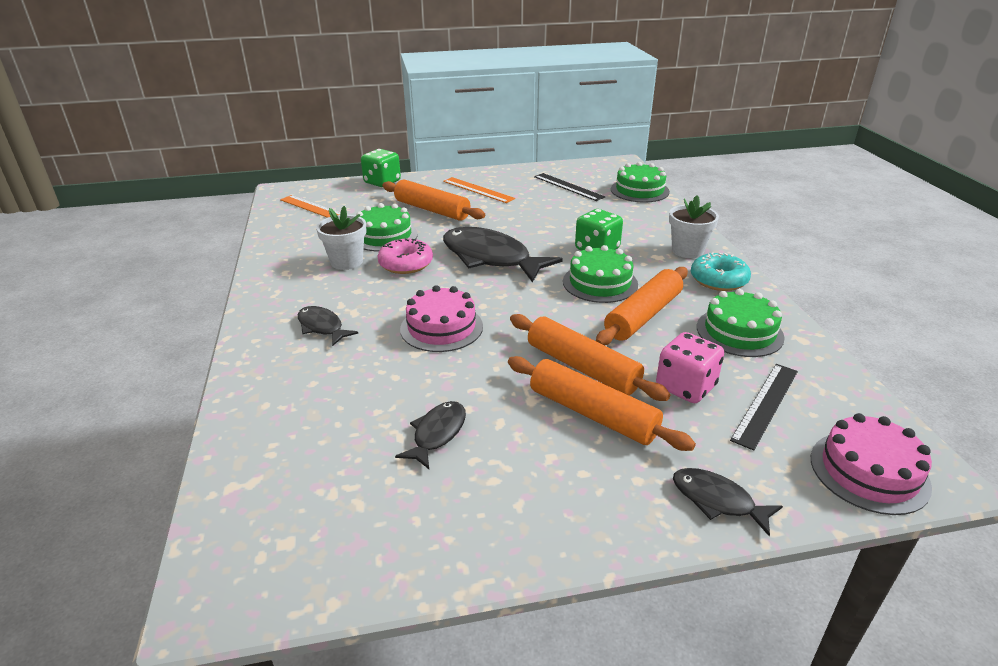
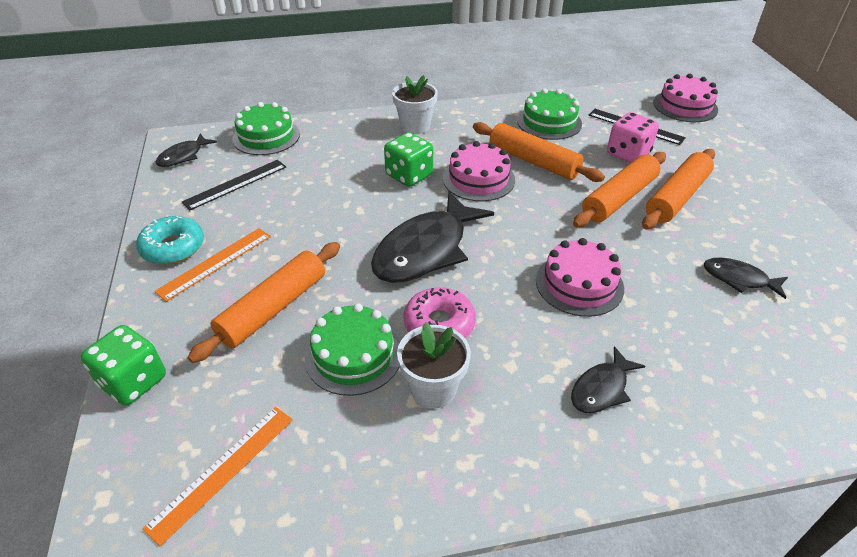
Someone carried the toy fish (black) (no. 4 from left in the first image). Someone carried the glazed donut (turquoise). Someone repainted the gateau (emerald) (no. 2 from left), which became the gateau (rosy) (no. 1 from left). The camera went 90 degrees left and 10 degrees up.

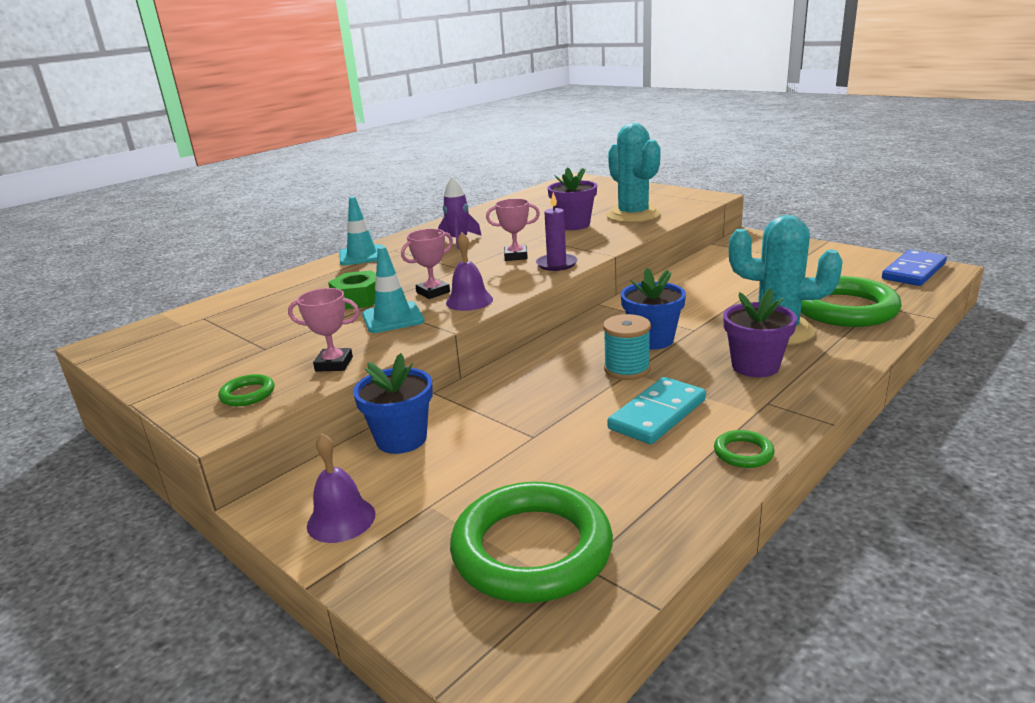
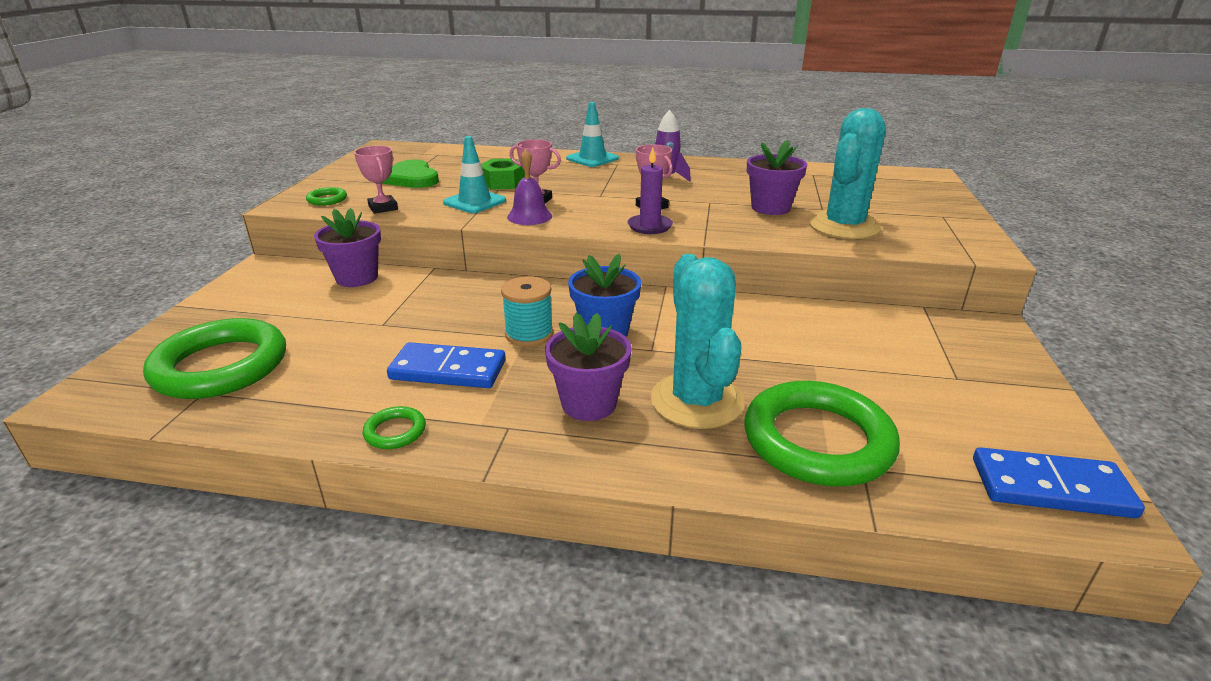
Someone took away the bell (royal purple) (no. 1 from left). Someone put down the love heart (emerald). Someone repainted the flower pot (cobalt) (no. 1 from left), which became the flower pot (royal purple) (no. 1 from left). Someone repainted the domino tile (turquoise), which became the domino tile (cobalt) (no. 1 from left). The camera went 55 degrees right and 5 degrees up.

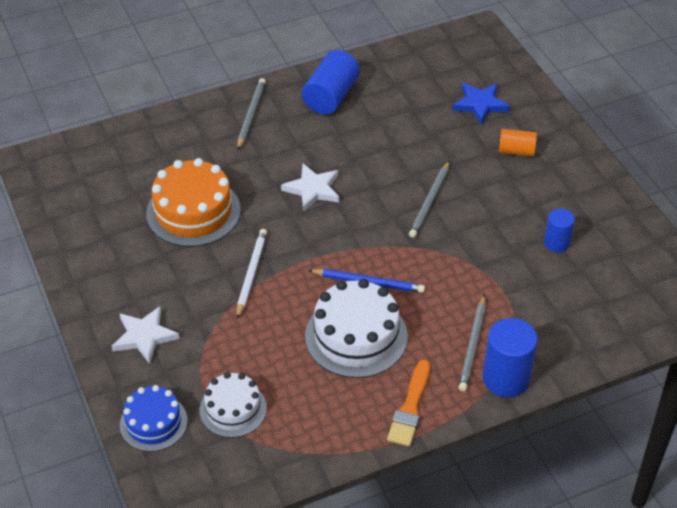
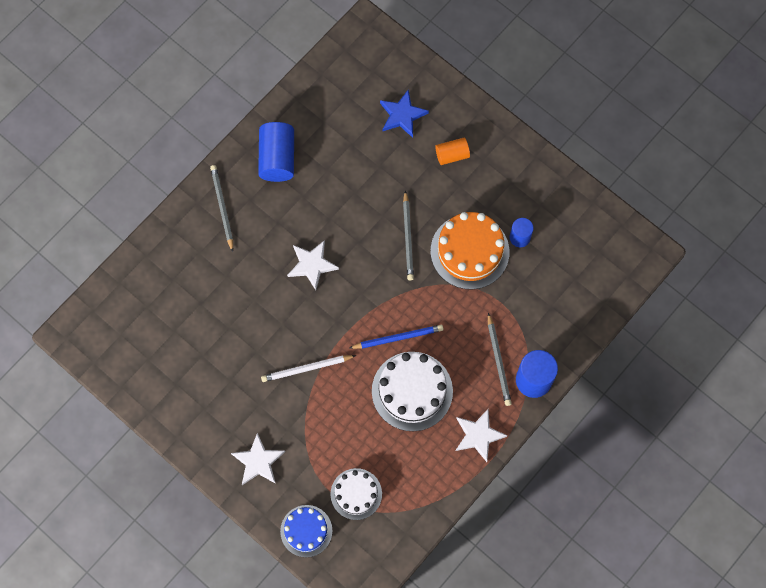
Someone carried the gateau (orange-coloured). Someone swapped the paint brush (orange-coloured) for the star (snow-white) (no. 3 from left). Someone rotated the wooden pencil (snow-white) by 90 degrees counterclockwise. The camera went 25 degrees left and 25 degrees up.

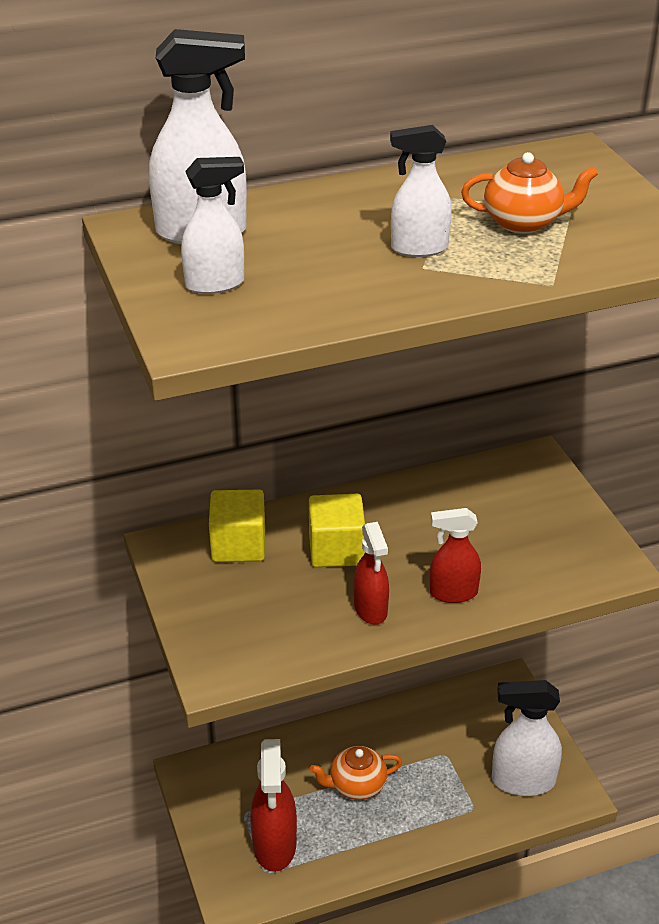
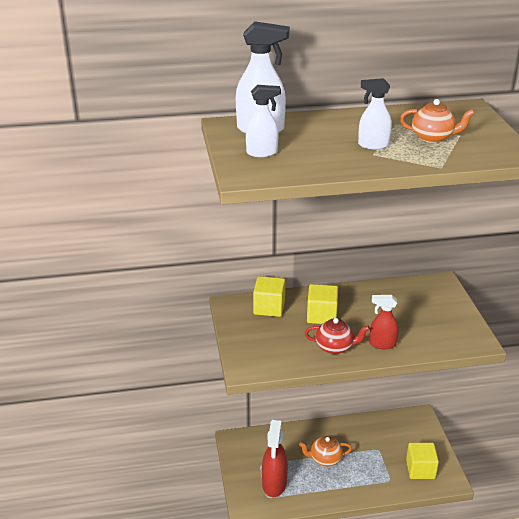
Someone swapped the sprayer (crimson) (no. 2 from left) for the tea pot (crimson). Someone swapped the sprayer (snow-white) (no. 4 from left) for the cube (yellow) (no. 3 from left). The camera went 10 degrees right and 5 degrees down.

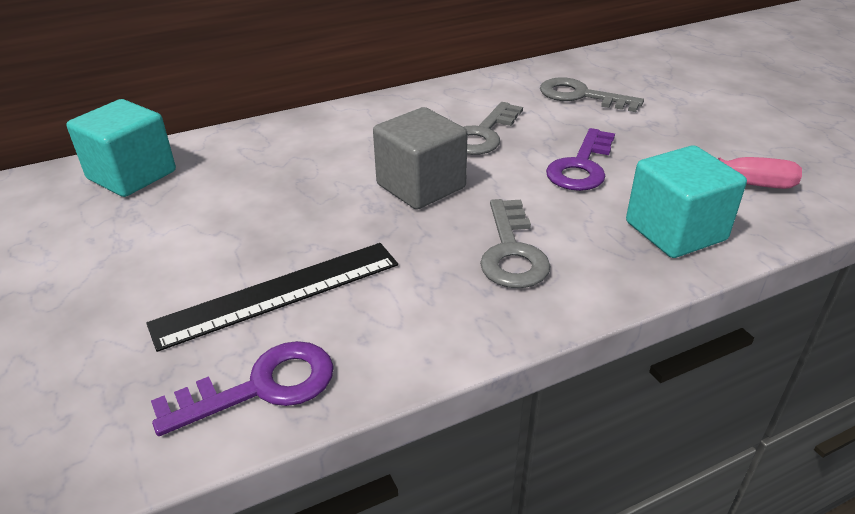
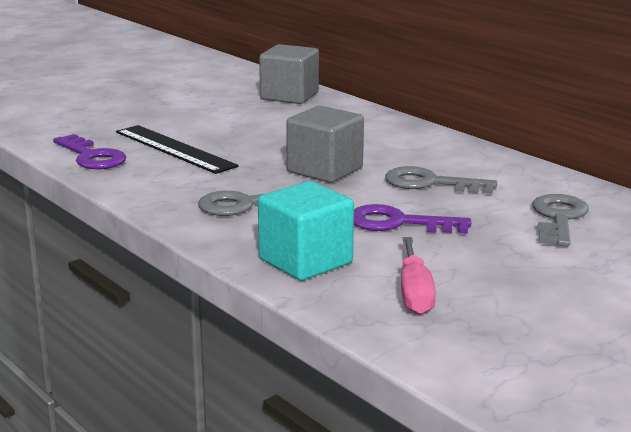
Someone repainted the cube (turquoise) (no. 1 from left), which became the cube (grey) (no. 1 from left). The camera went 75 degrees right and 15 degrees down.

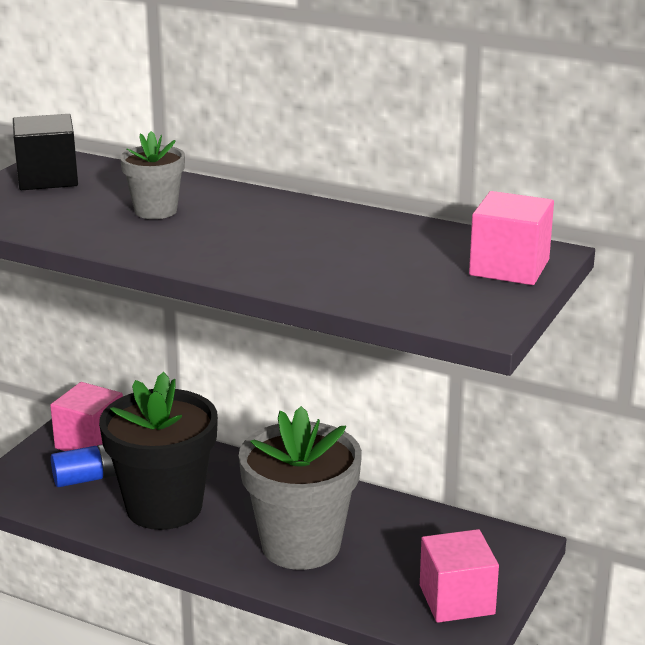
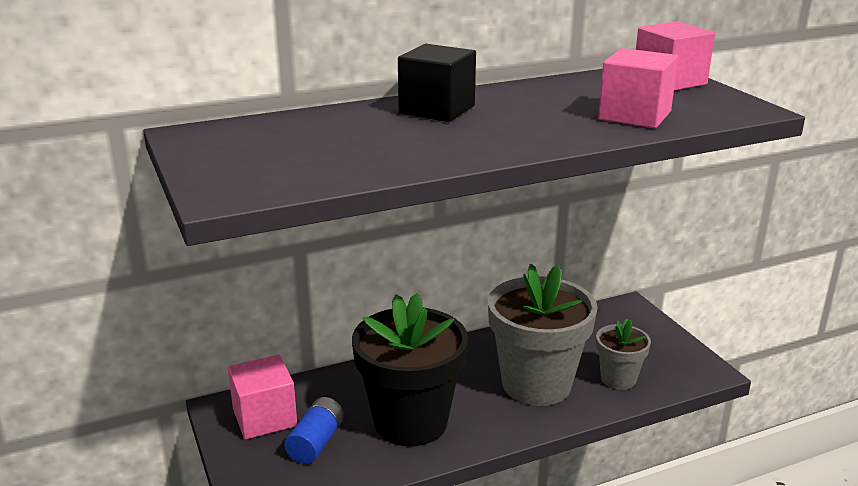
Someone carried the cube (black). Someone carried the flower pot (grey) (no. 1 from left in the first image). Someone carried the cube (rosy) (no. 2 from left). The camera went 50 degrees left and 0 degrees up.

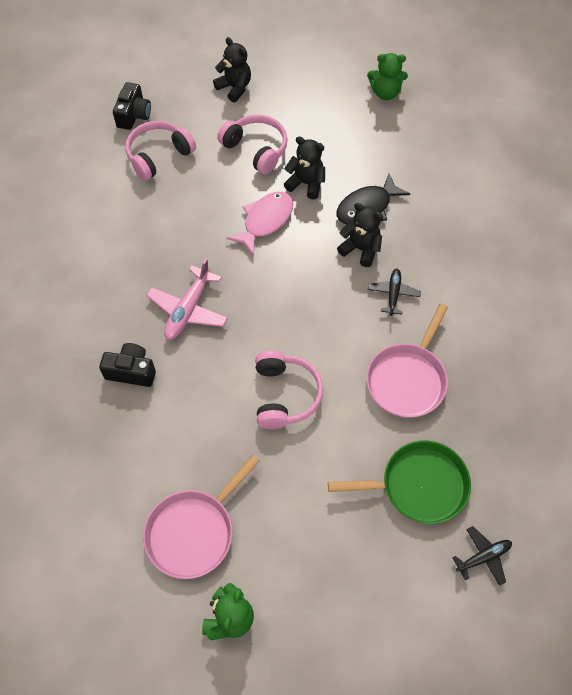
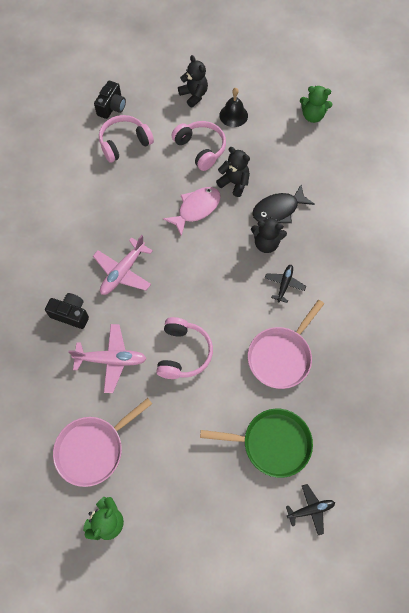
Someone put down the toy plane (rosy) (no. 1 from left). Someone put down the bell (black). Someone rotated the teddy bear (black) (no. 3 from left) by 150 degrees clockwise. The camera went 10 degrees right and 5 degrees up.

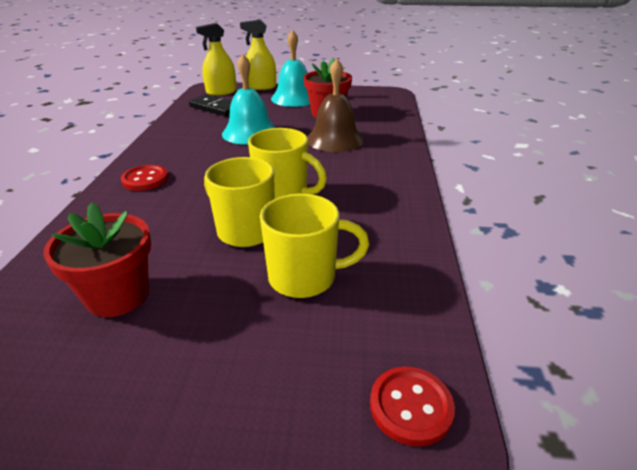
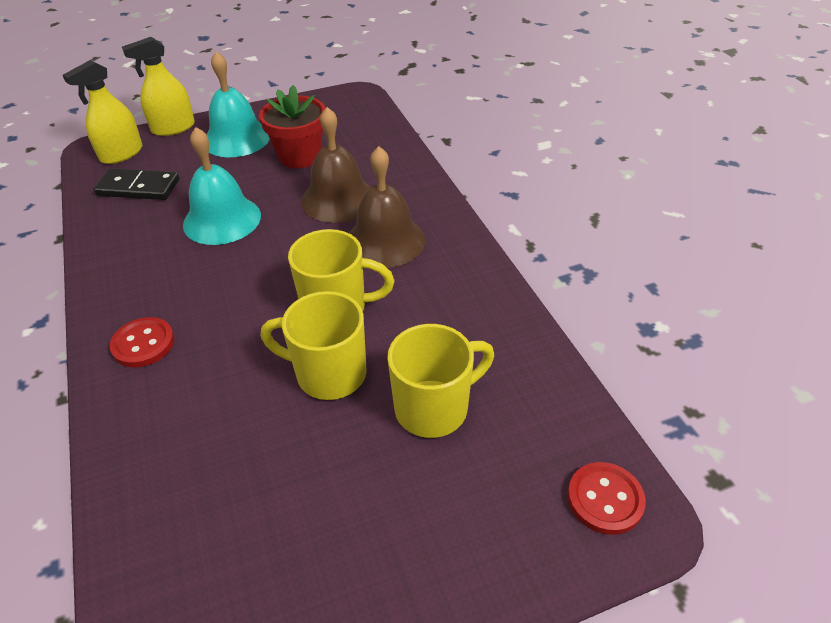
Someone took away the flower pot (crimson) (no. 1 from left). Someone put down the bell (russet) (no. 2 from left). The camera went 25 degrees left and 10 degrees up.

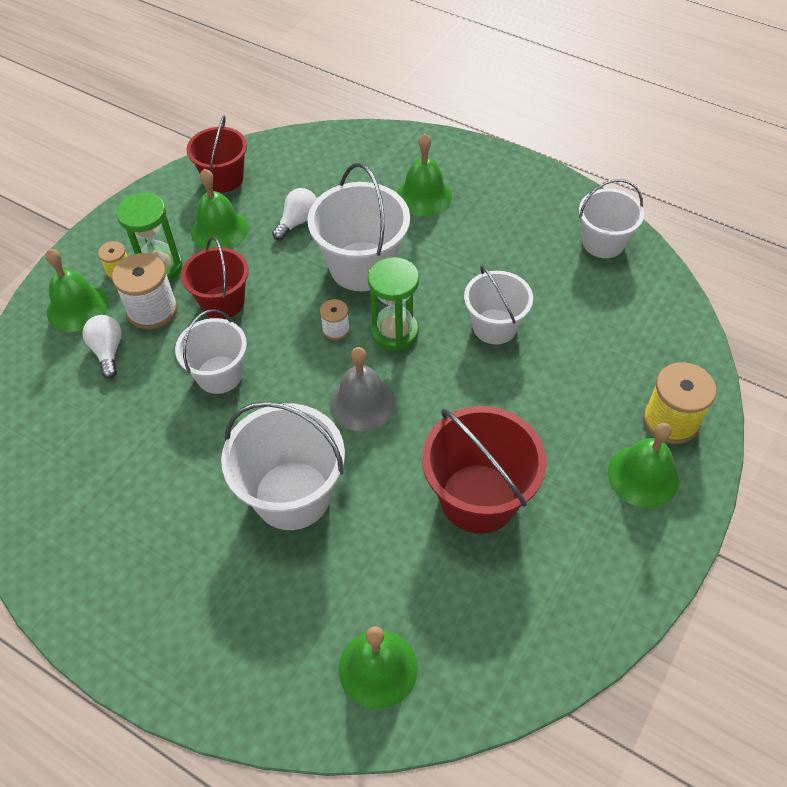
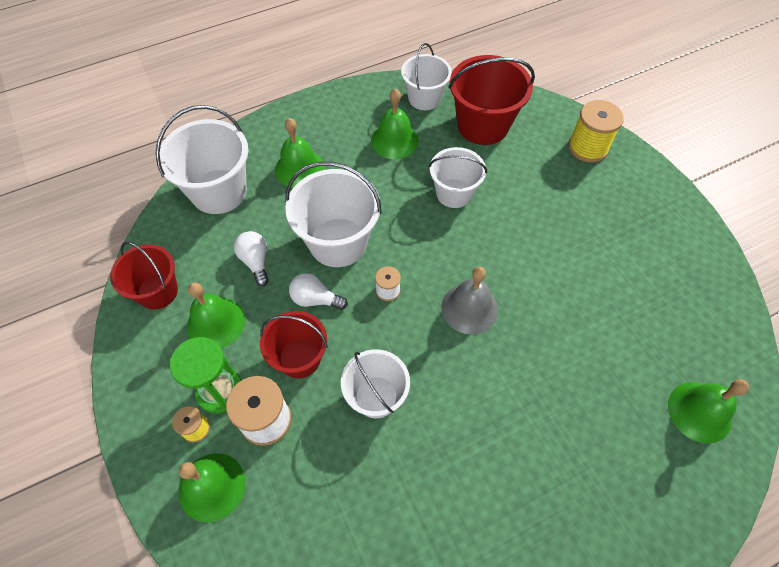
Someone took away the hourglass (emerald) (no. 2 from left). Someone carried the bulb (snow-white) (no. 1 from left in the first image). Someone carried the pail (snow-white) (no. 2 from left in the first image). Someone carried the pail (crimson) (no. 3 from left). Someone carried the bell (emerald) (no. 5 from left in the first image). The camera went 60 degrees left and 5 degrees up.

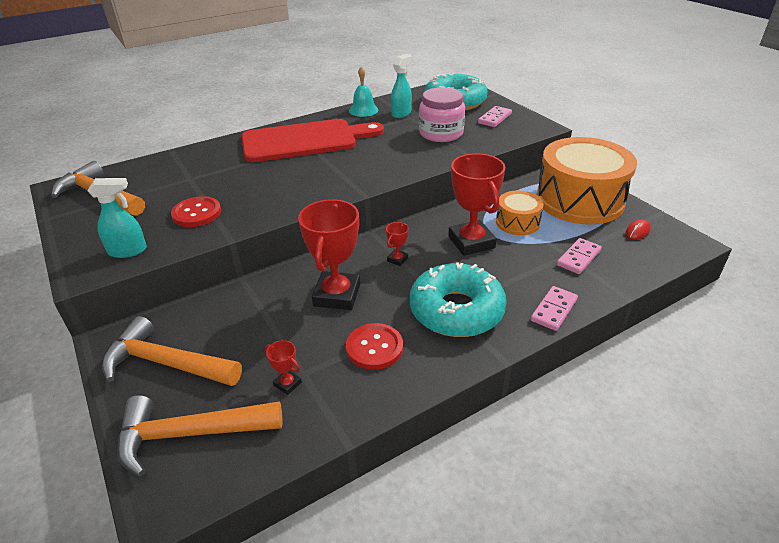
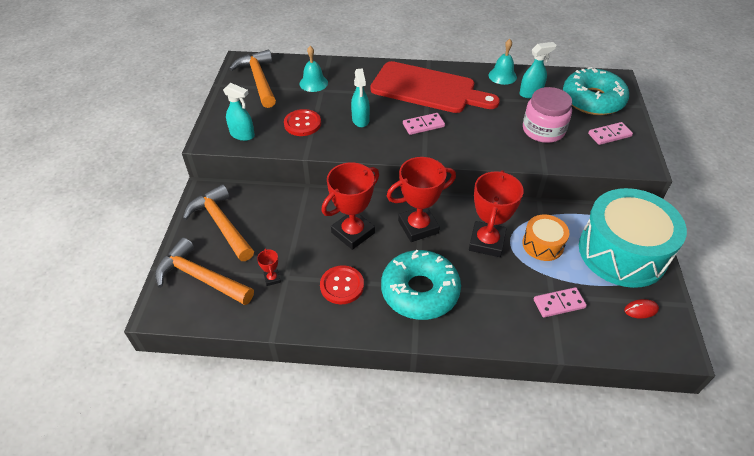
Someone put down the bell (turquoise) (no. 1 from left). Someone put down the sprayer (turquoise) (no. 2 from left). Someone carried the domino tile (rosy) (no. 2 from left in the first image). Someone repainted the drum (orange-coloured) (no. 2 from left), which became the drum (turquoise). Someone scaled the trophy (crimson) (no. 3 from left) by 2.33. The camera went 35 degrees right and 10 degrees up.

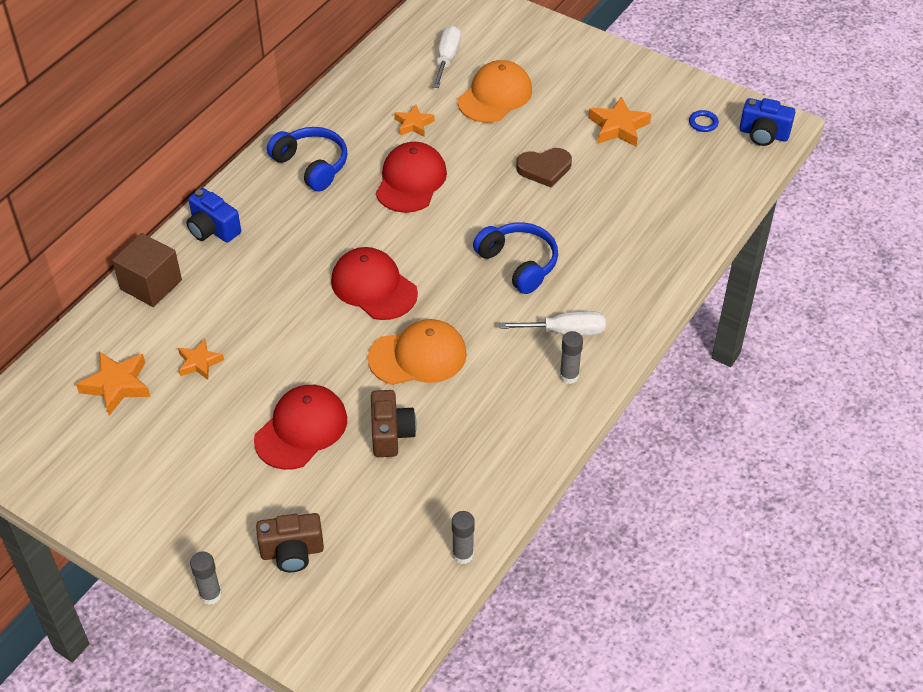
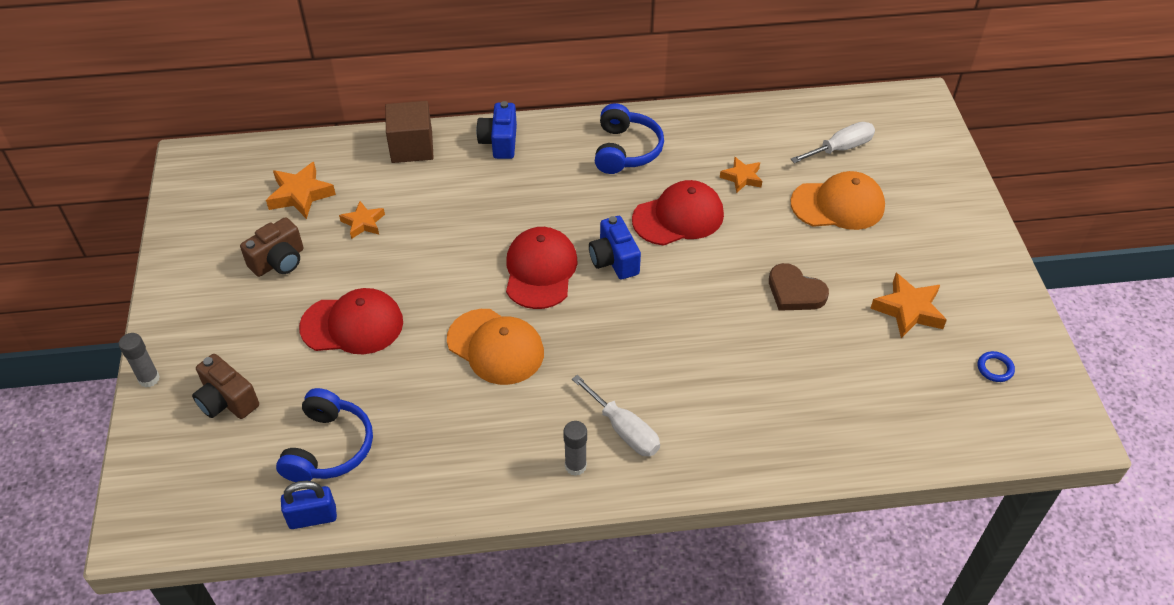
Someone carried the photo camera (russet) (no. 2 from left). Someone carried the headset (cobalt) (no. 2 from left in the first image). Someone carried the photo camera (cobalt) (no. 2 from left). Someone swapped the stick of glue (grey) (no. 2 from left) for the small lock (cobalt). The camera went 50 degrees right and 0 degrees up.

